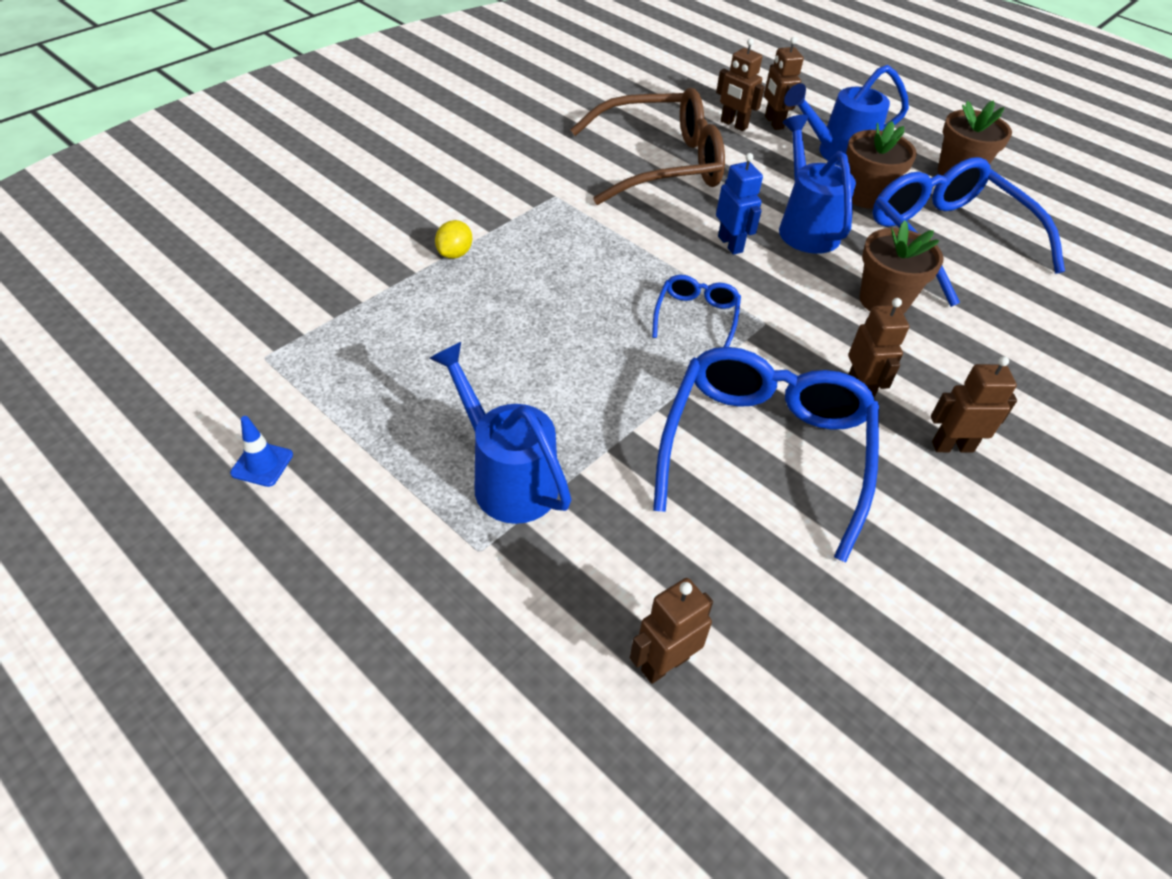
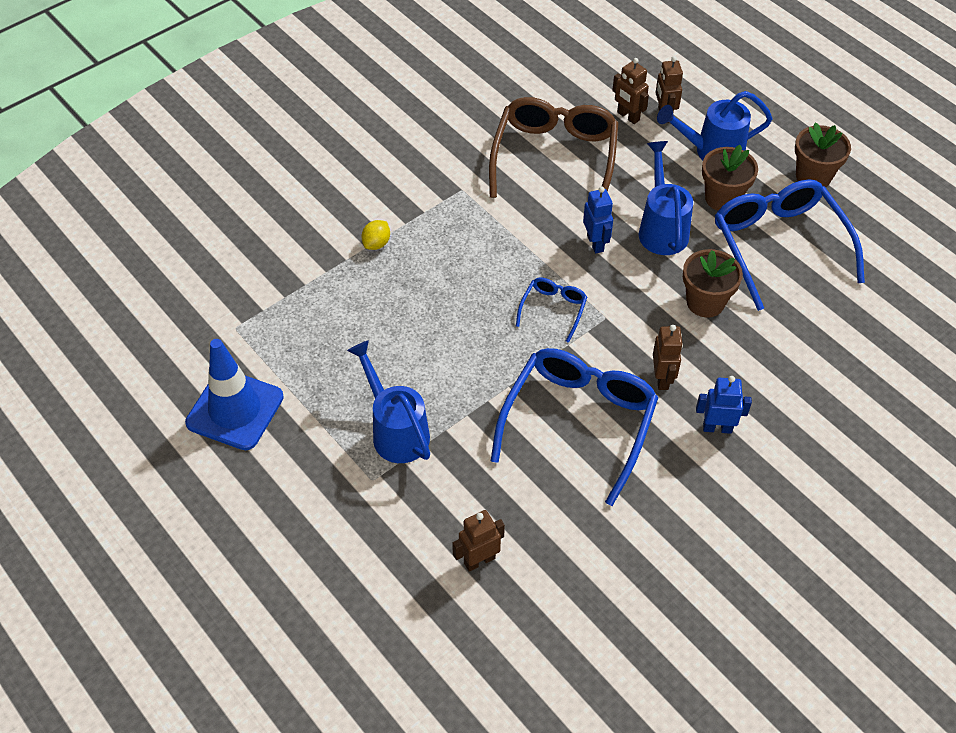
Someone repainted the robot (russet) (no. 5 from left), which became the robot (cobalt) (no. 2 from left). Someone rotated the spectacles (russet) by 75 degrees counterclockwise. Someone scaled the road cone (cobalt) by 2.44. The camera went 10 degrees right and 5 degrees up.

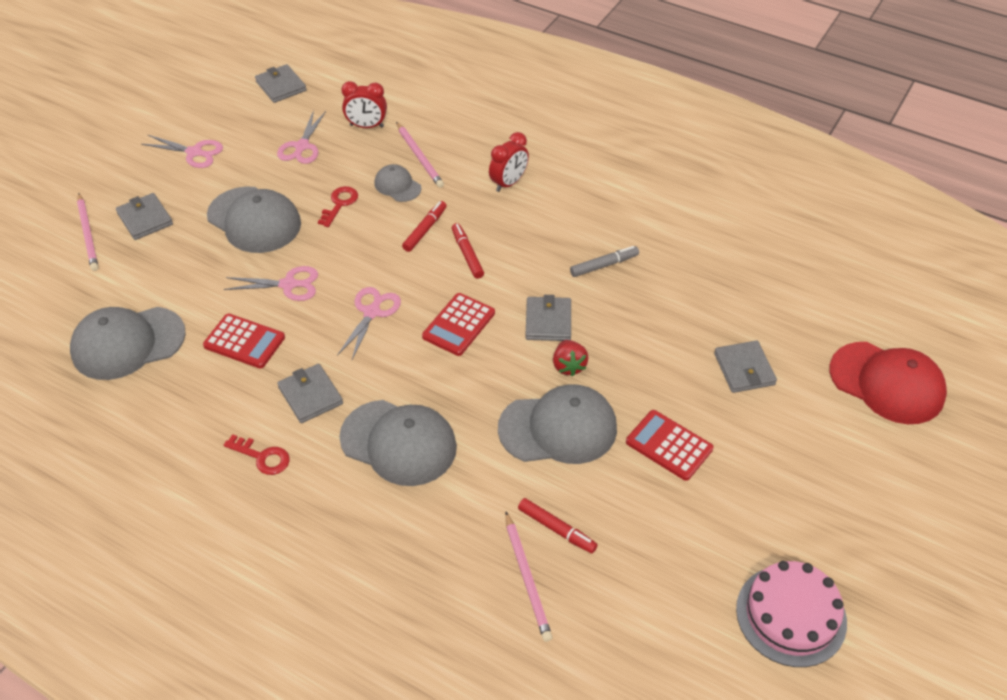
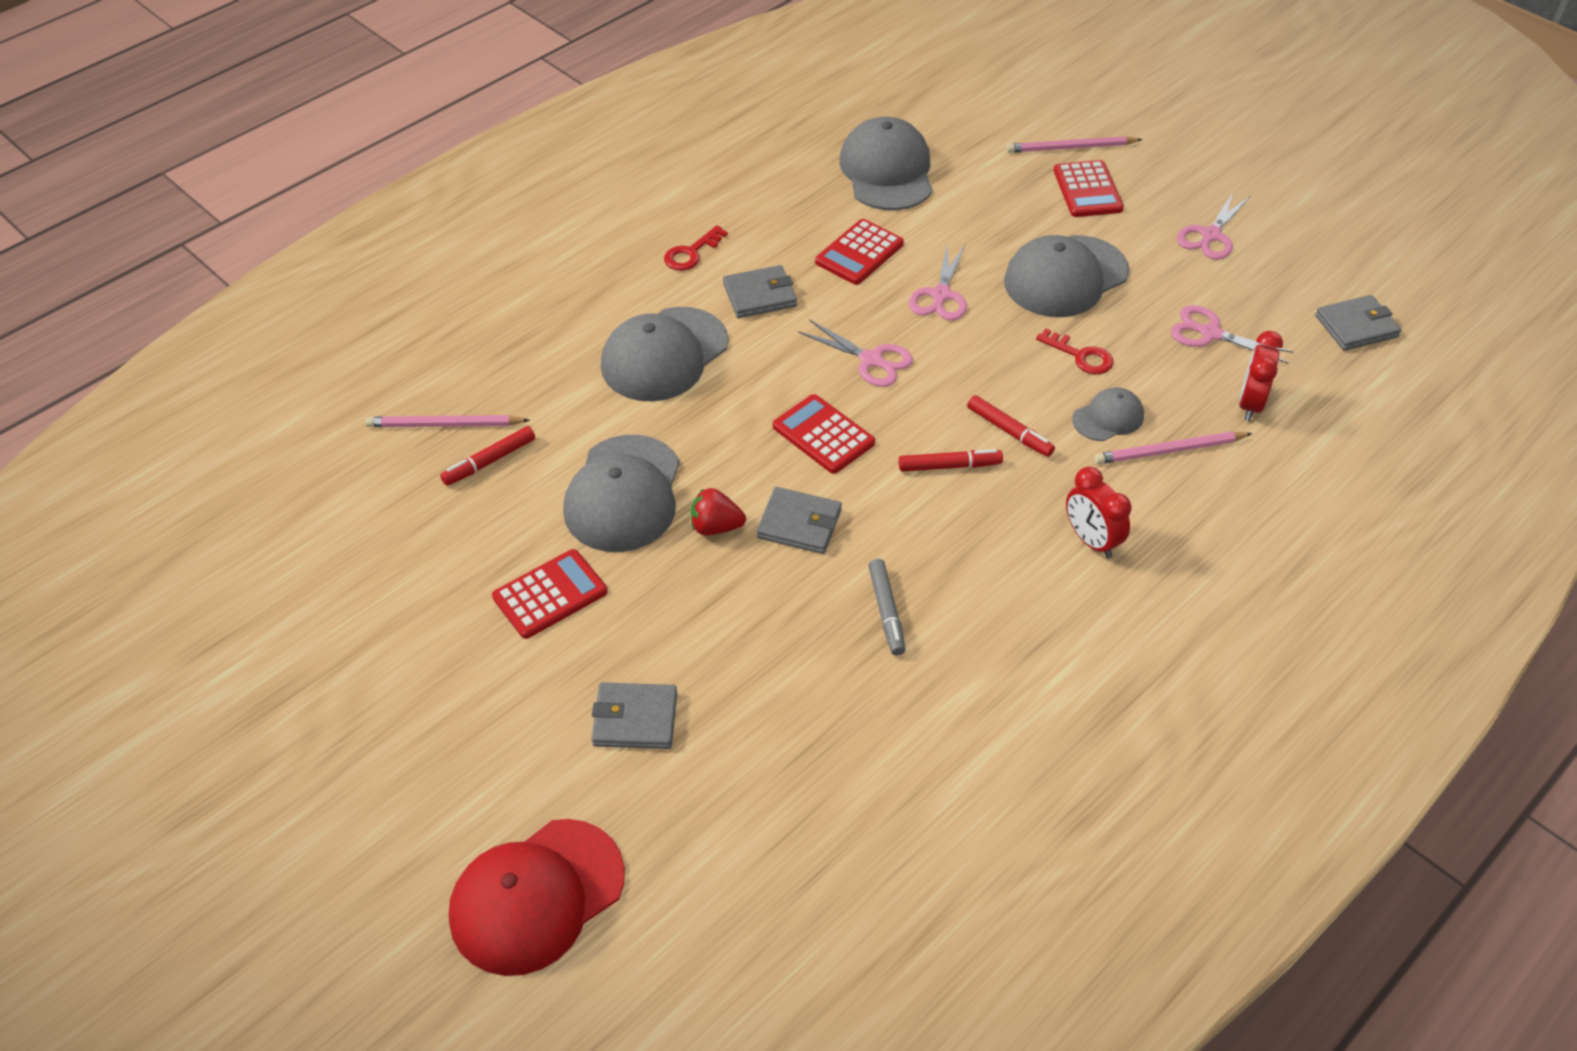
Someone took away the gateau (rosy). Someone swapped the wallet (grey) (no. 1 from left) for the pocket calculator (crimson) (no. 4 from left). The camera went 105 degrees right and 0 degrees up.

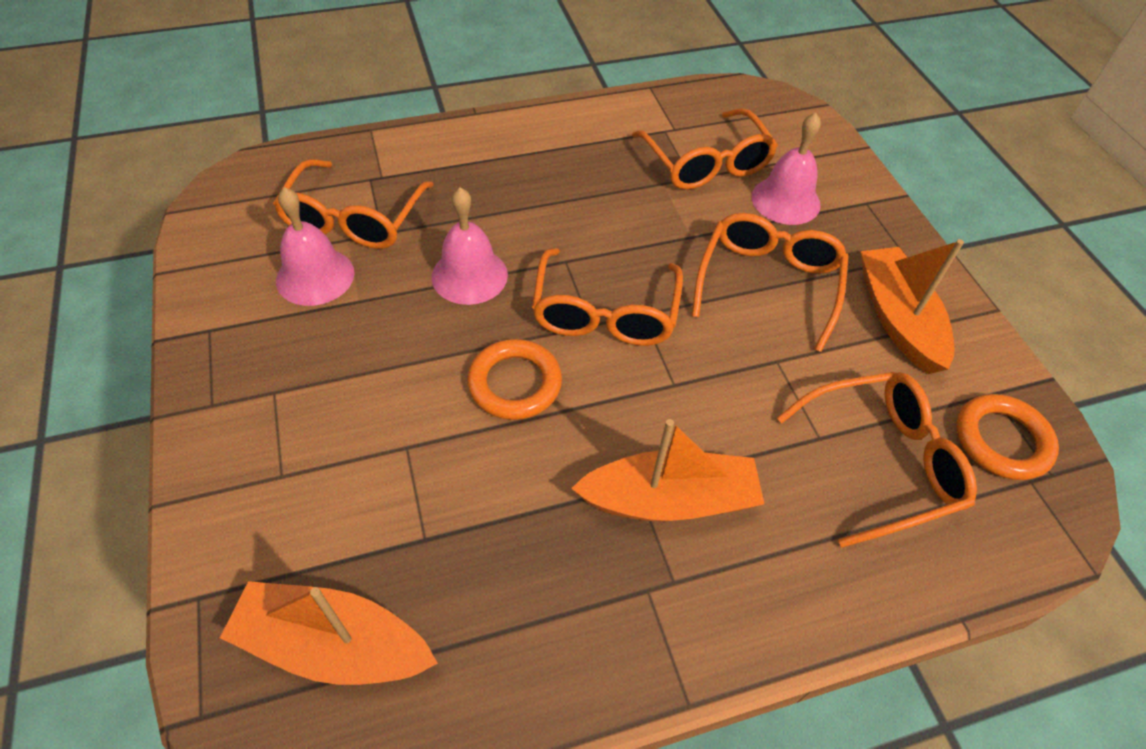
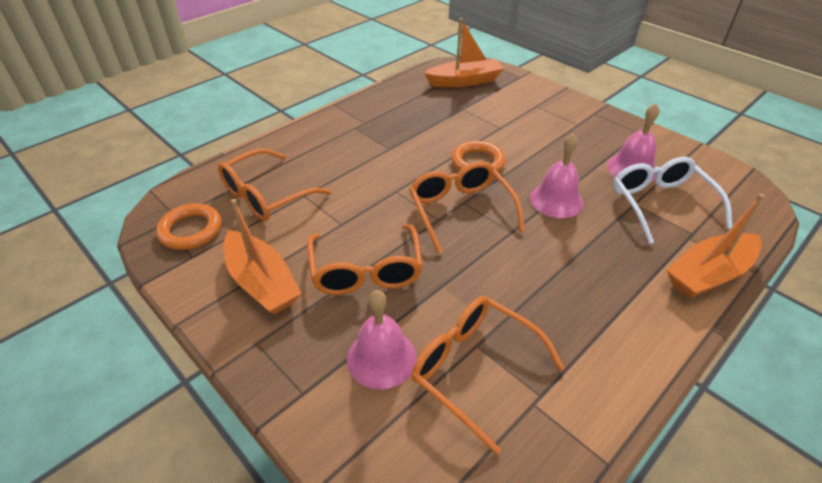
Someone carried the boat (orange-coloured) (no. 2 from left in the first image). Someone repainted the spectacles (orange-coloured) (no. 1 from left), which became the spectacles (snow-white). The camera went 155 degrees right and 10 degrees down.

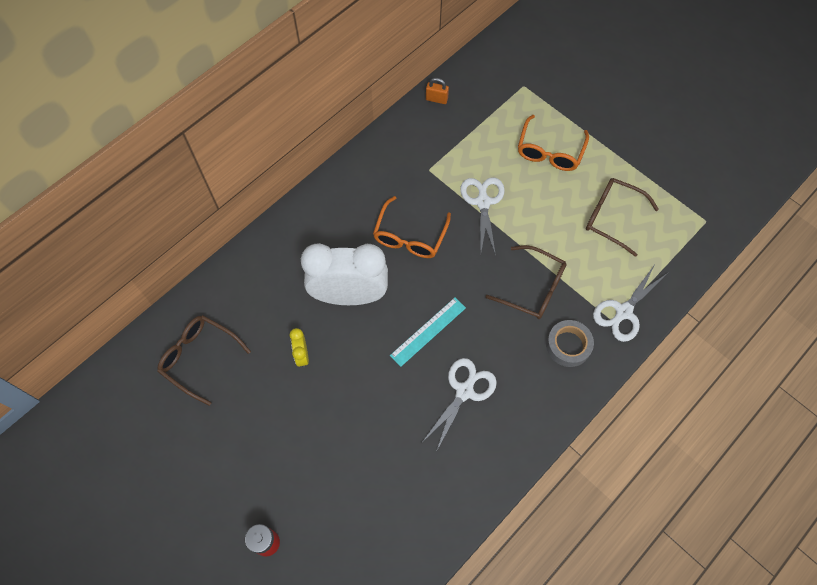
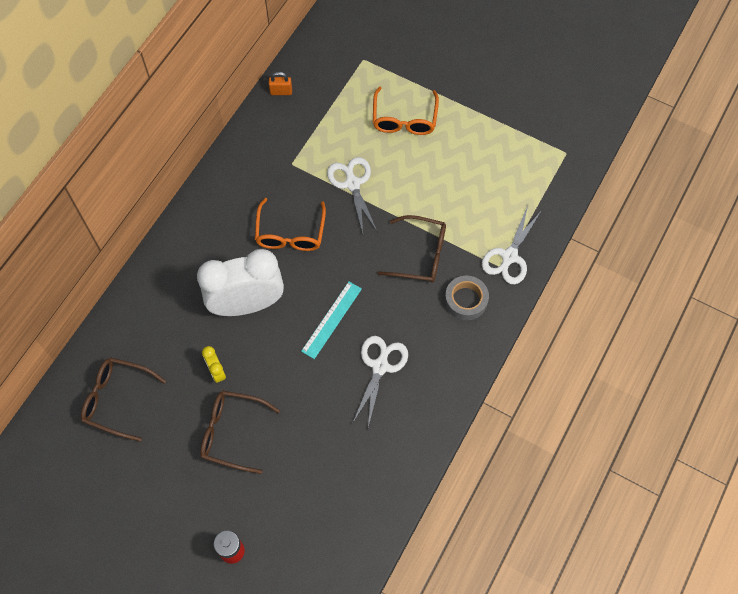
Someone carried the spectacles (russet) (no. 3 from left in the first image). The camera went 15 degrees left and 0 degrees up.

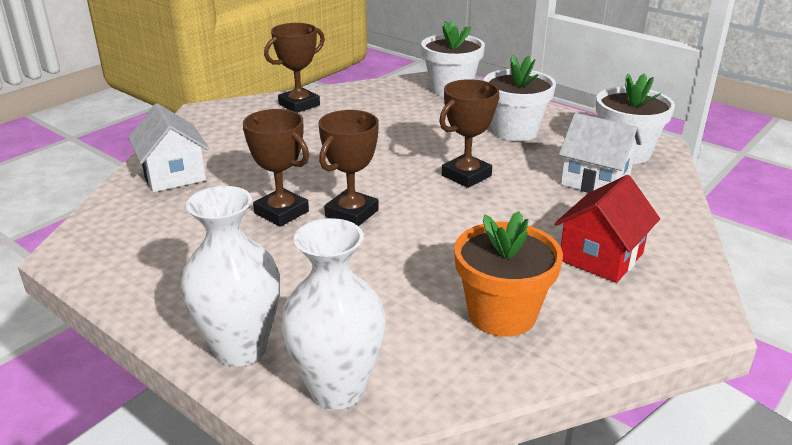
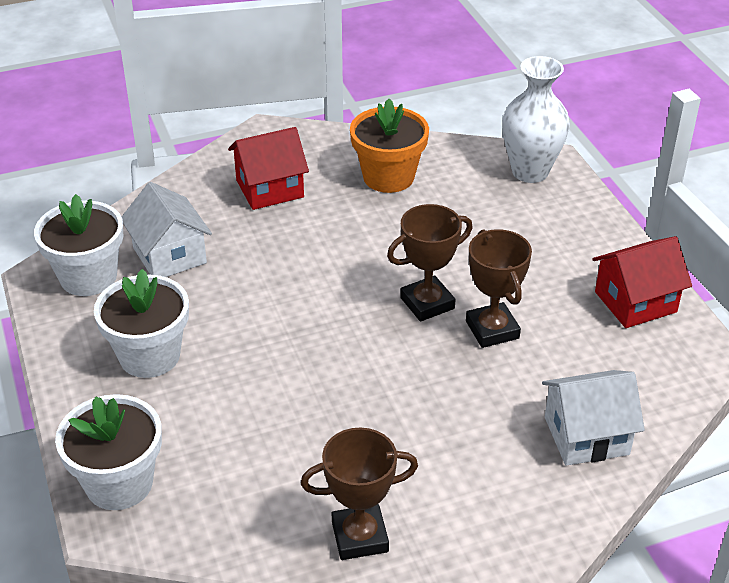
Someone took away the vase (snow-white) (no. 1 from left). Someone took away the trophy (russet) (no. 4 from left). Someone put down the house (crimson) (no. 2 from left). Someone rotated the house (snow-white) (no. 1 from left in the first image) by 75 degrees clockwise. The camera went 150 degrees left and 10 degrees up.

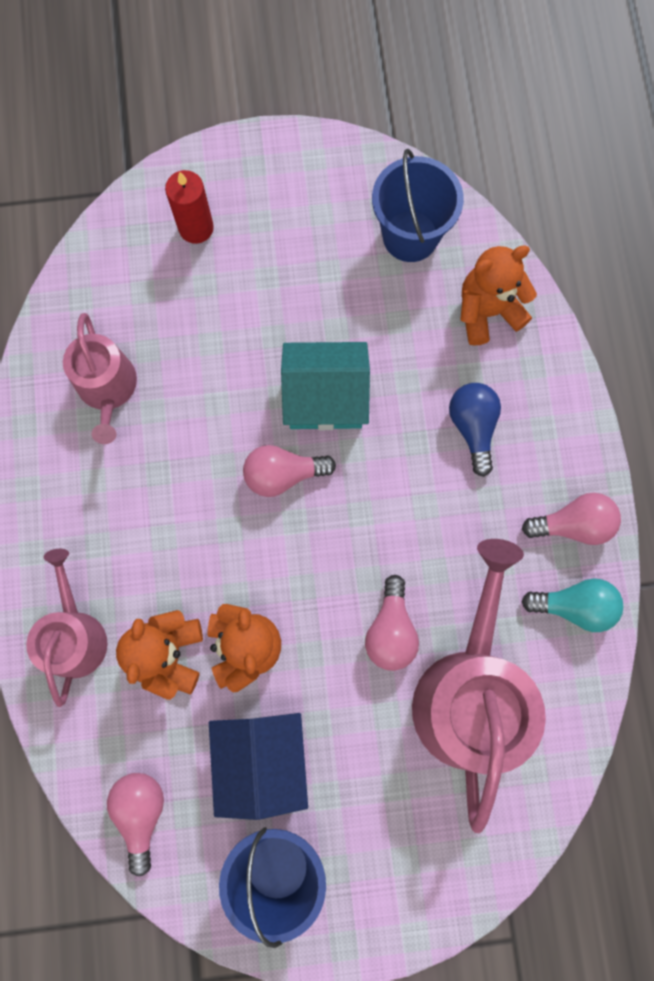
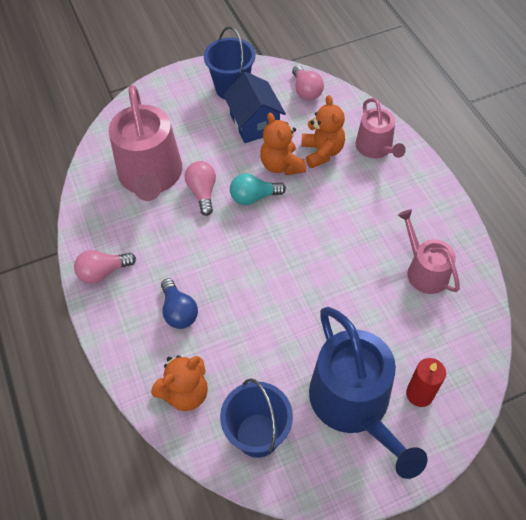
Someone took away the bulb (rosy) (no. 2 from left). Someone took away the house (turquoise). Someone put down the watering can (cobalt). Someone carried the bulb (turquoise). The camera went 165 degrees right and 20 degrees down.

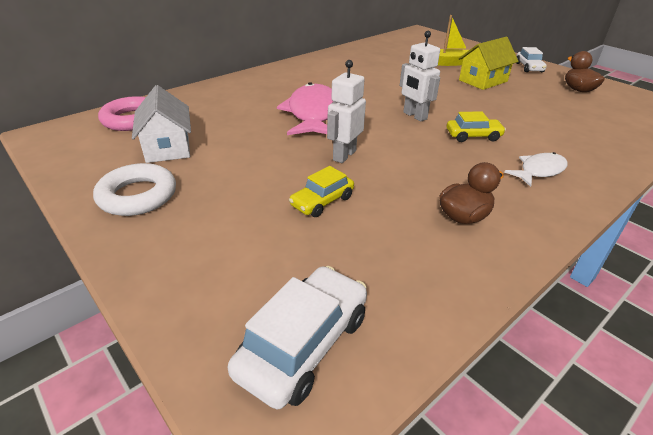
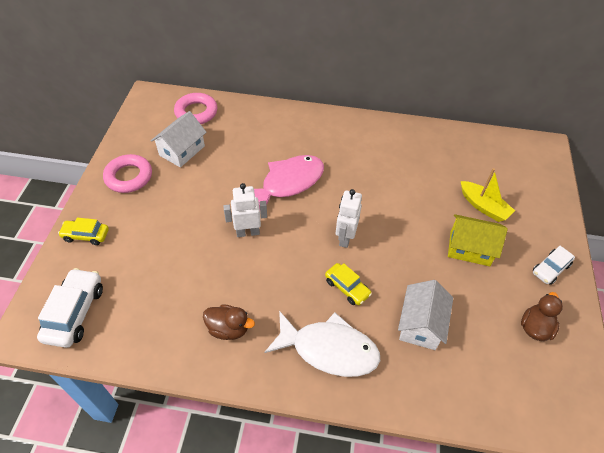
Someone put down the house (snow-white) (no. 2 from left). Someone carried the car (yellow) (no. 1 from left). Someone repainted the hoop (snow-white), which became the hoop (rosy) (no. 1 from left). Someone rotated the car (snow-white) (no. 1 from left) by 75 degrees counterclockwise. Someone scaled the toy fish (snow-white) by 1.81. The camera went 50 degrees right and 15 degrees up.

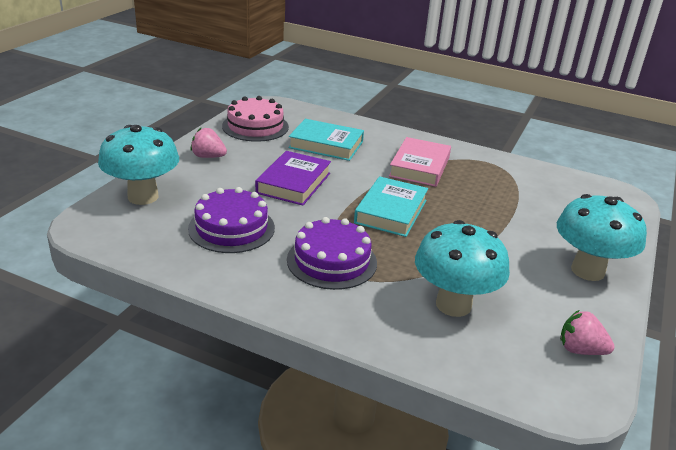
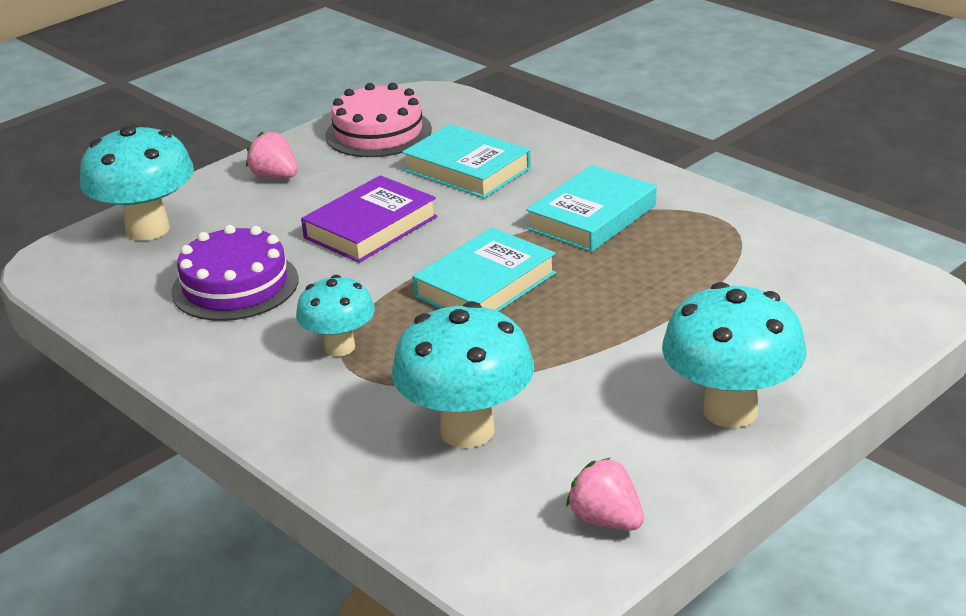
Someone swapped the gateau (royal purple) (no. 2 from left) for the fungus (turquoise) (no. 2 from left). Someone repainted the book (rosy), which became the book (turquoise) (no. 3 from left). The camera went 25 degrees right and 0 degrees up.

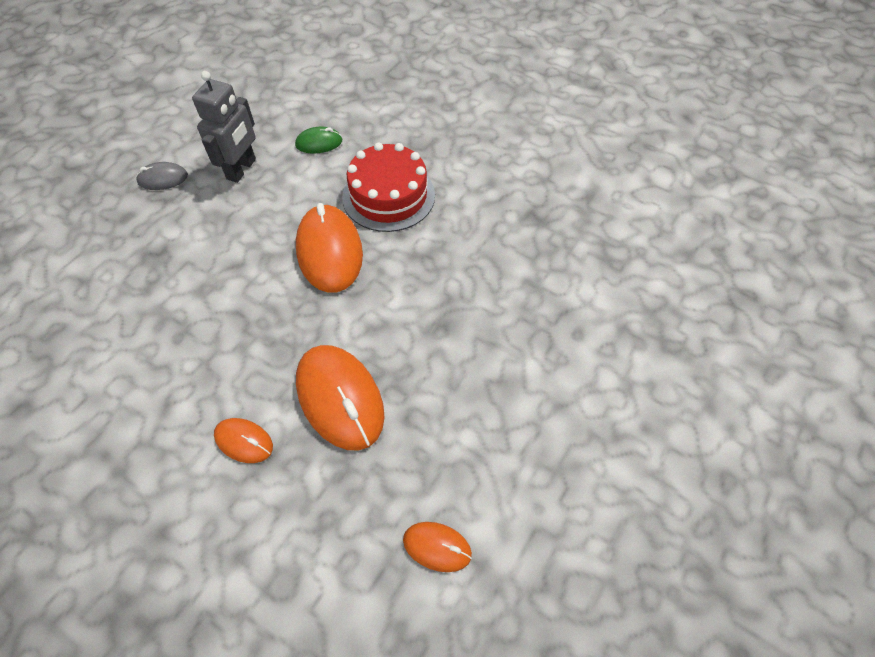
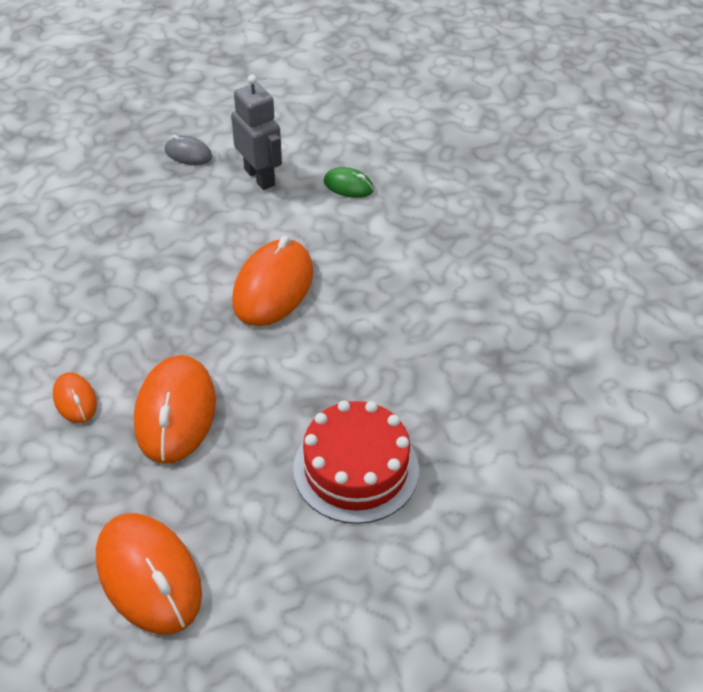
Someone carried the gateau (crimson). Someone rotated the robot (grey) by 90 degrees counterclockwise. Someone scaled the PC mouse (orange-coloured) (no. 4 from left in the first image) by 1.96. The camera went 35 degrees right and 10 degrees down.

